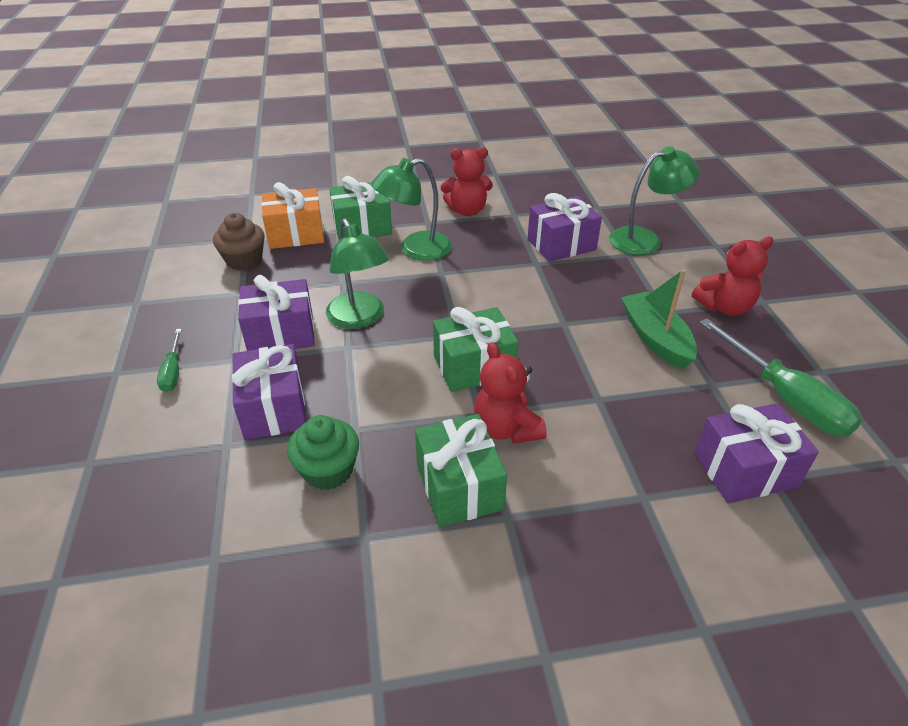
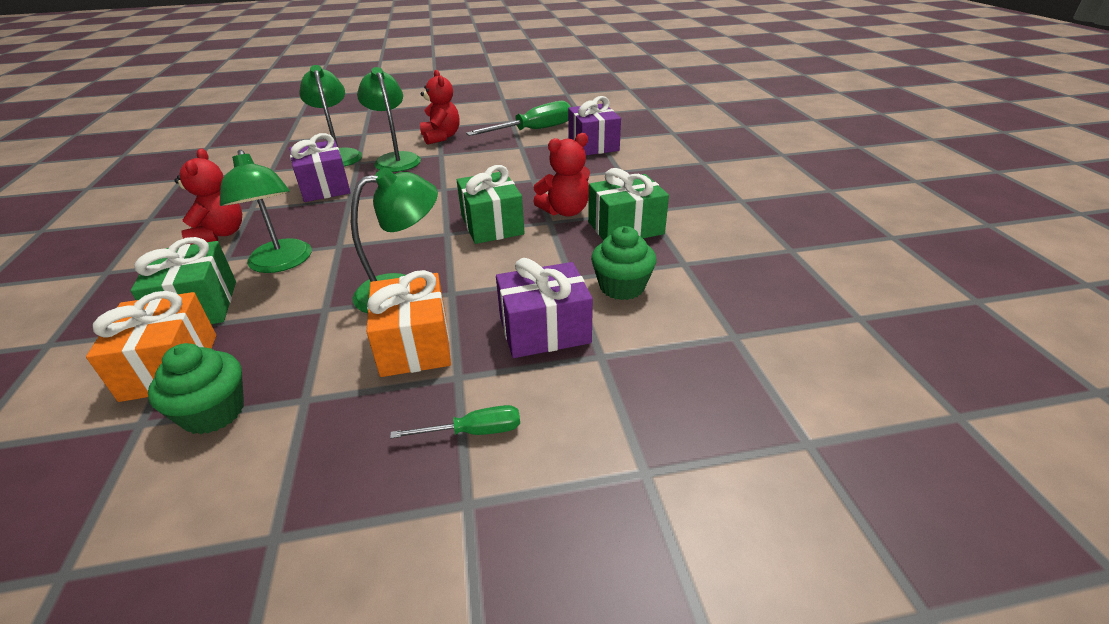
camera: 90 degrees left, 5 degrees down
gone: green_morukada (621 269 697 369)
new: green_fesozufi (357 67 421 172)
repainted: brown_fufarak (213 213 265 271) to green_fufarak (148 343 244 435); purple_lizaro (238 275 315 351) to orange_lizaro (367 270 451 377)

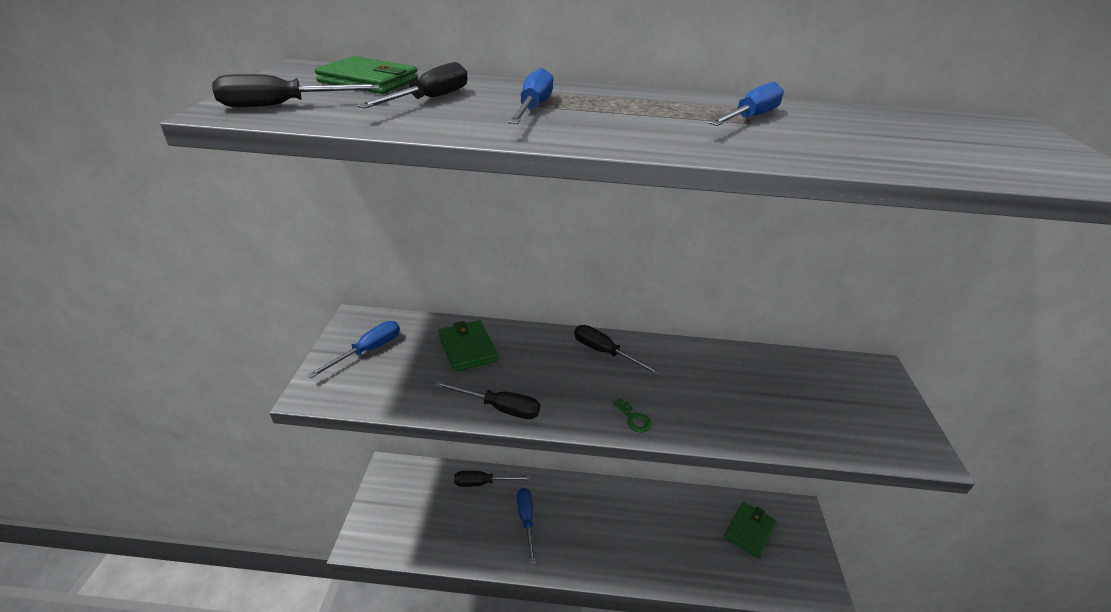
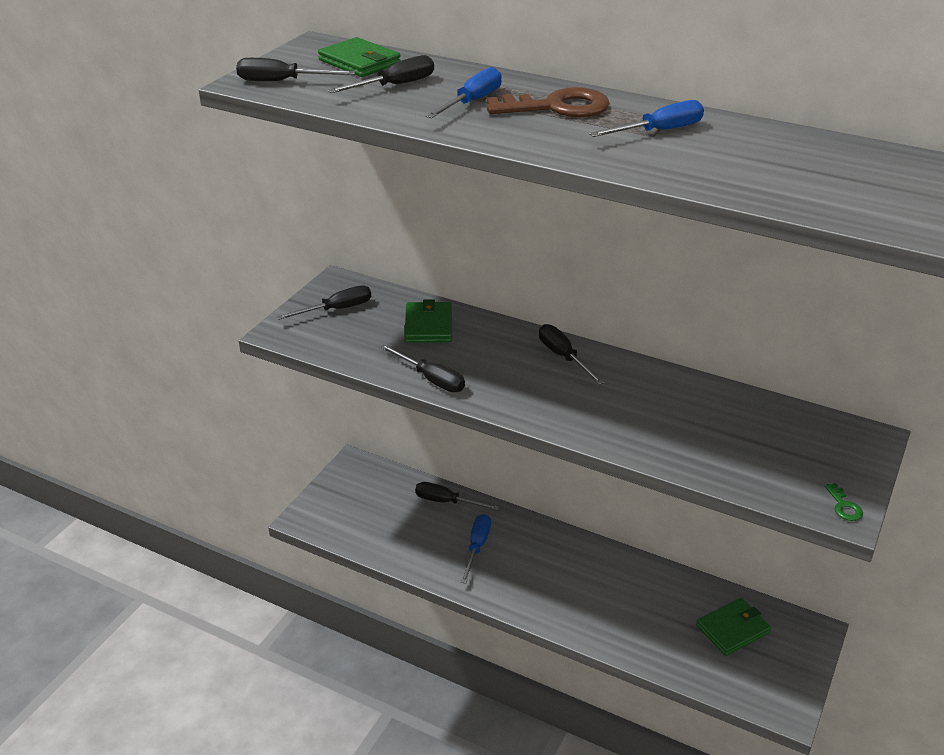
camera: 25 degrees right, 0 degrees up
new: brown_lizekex (487 87 610 117)
shifted: green_lizekex (613 399 652 433) to (824 483 863 521)
repainted: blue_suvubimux (307 321 400 378) to black_suvubimux (276 285 371 320)

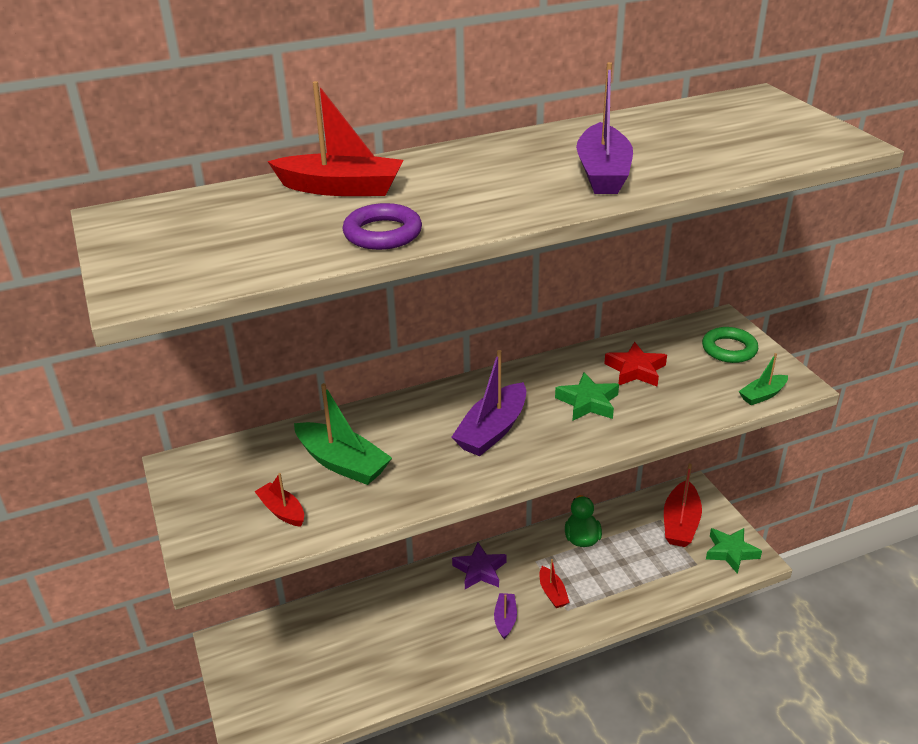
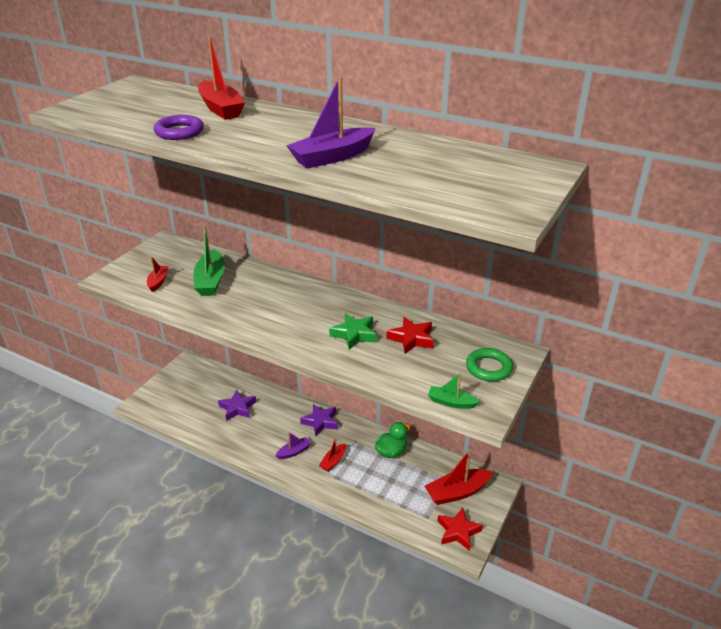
camera: 50 degrees right, 0 degrees up
gone: purple_morukada (451 350 526 456)
new: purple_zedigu (218 390 256 421)
repainted: green_zedigu (706 528 762 574) to red_zedigu (438 508 483 551)

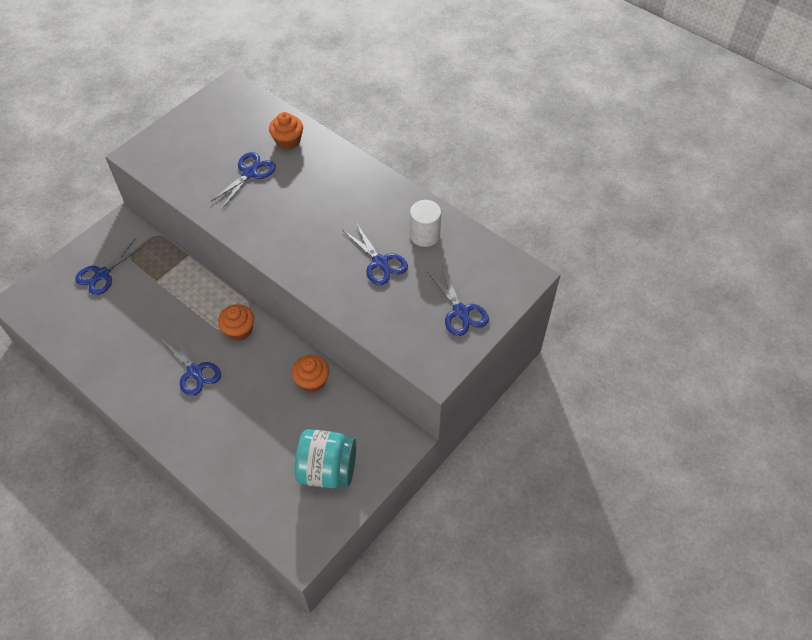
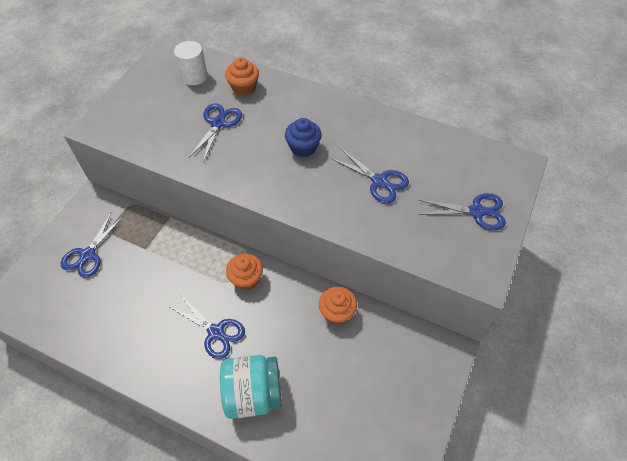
camera: 15 degrees left, 0 degrees up
new: blue_fufarak (285 118 322 157)
shifted: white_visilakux (410 200 441 247) to (174 41 208 85); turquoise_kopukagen (295 429 356 488) to (220 355 282 419)
rotated: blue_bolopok (428 266 489 336) = (419 193 506 230) 45 degrees counterclockwise

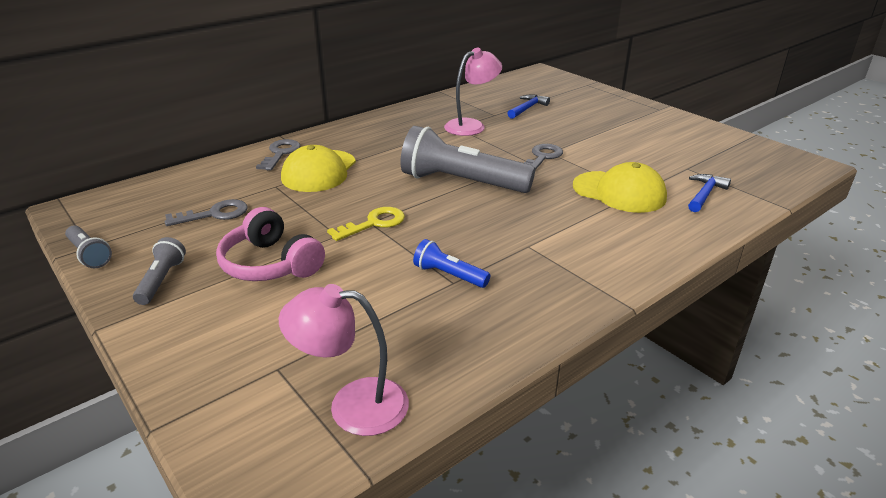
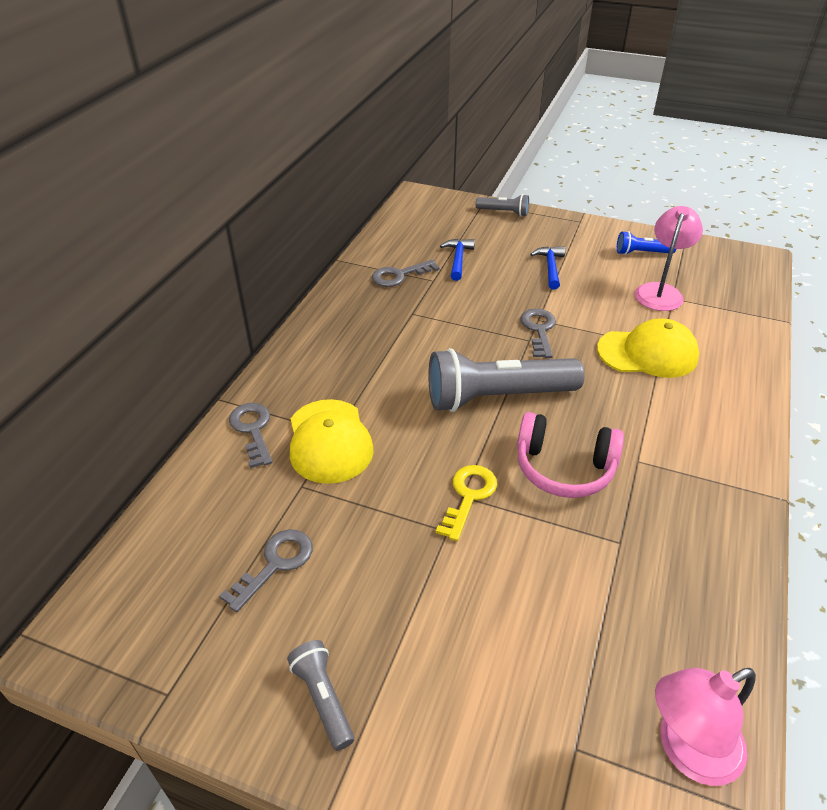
camera: 30 degrees left, 10 degrees up
new: grey_lizekex (372 260 440 287)
shifted: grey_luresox (65 225 112 268) to (476 194 529 216); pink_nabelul (216 207 325 281) to (517 412 624 498); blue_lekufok (688 174 731 212) to (530 246 565 290); blue_luresox (413 239 490 288) to (617 231 676 255); pink_fesozufi (444 48 502 136) to (635 206 703 311)

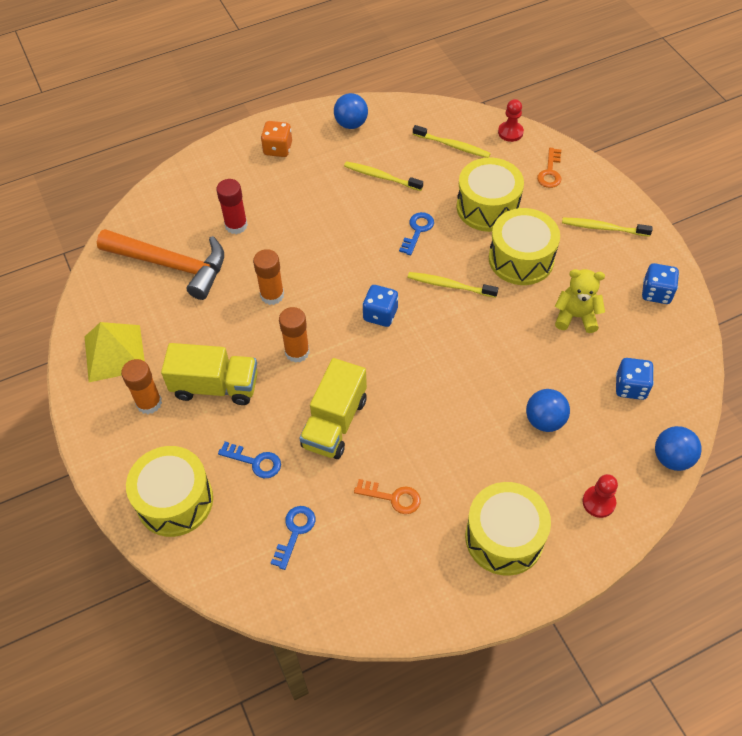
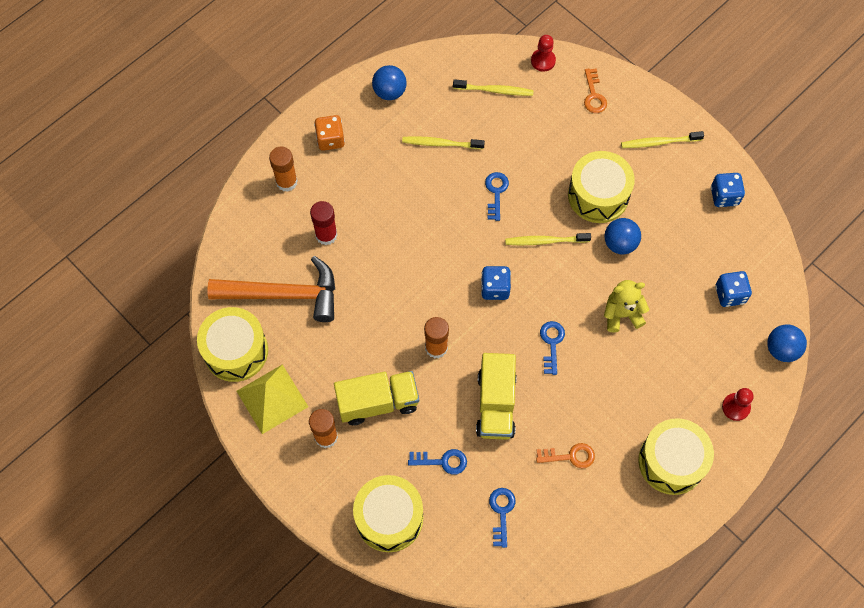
camera: 20 degrees left, 10 degrees up
new: blue_lizekex (540 321 565 375)
shifted: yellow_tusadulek (457 157 524 232) to (197 307 268 382); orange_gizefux (253 249 284 305) to (269 147 298 192); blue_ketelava (526 389 570 432) to (604 218 641 254); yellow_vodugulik (555 269 605 333) to (604 280 650 333)

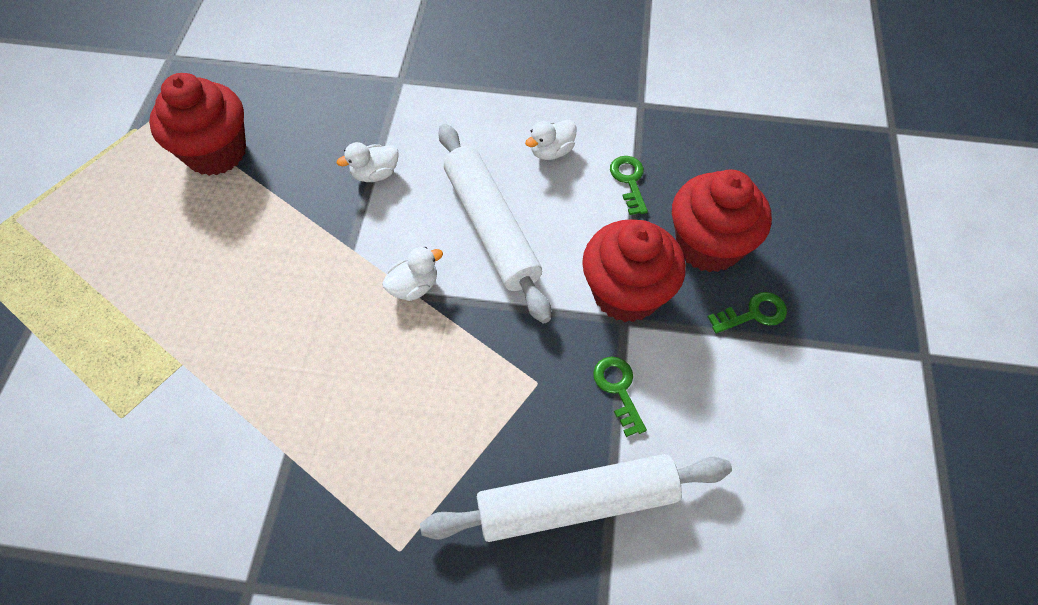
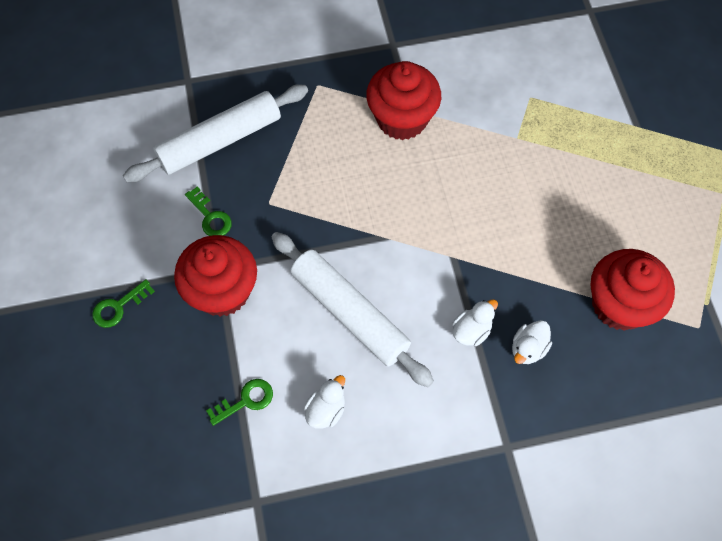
camera: 160 degrees right, 5 degrees up
shifted: red_fufarak (672 169 772 272) to (366 61 441 140); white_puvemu (382 247 443 301) to (512 320 552 364)
rotated: green_lizekex (610 156 648 215) = (206 379 273 426) 90 degrees counterclockwise

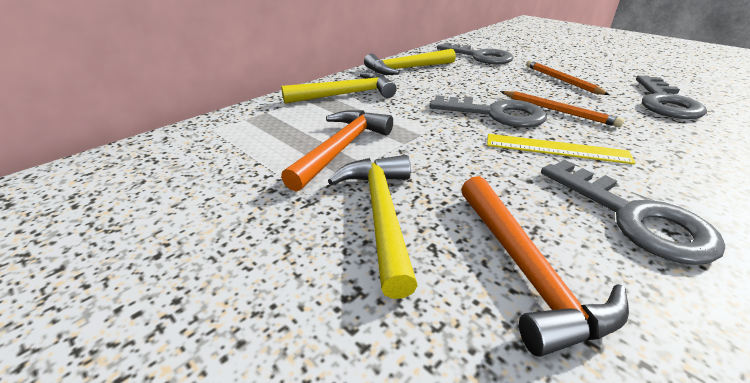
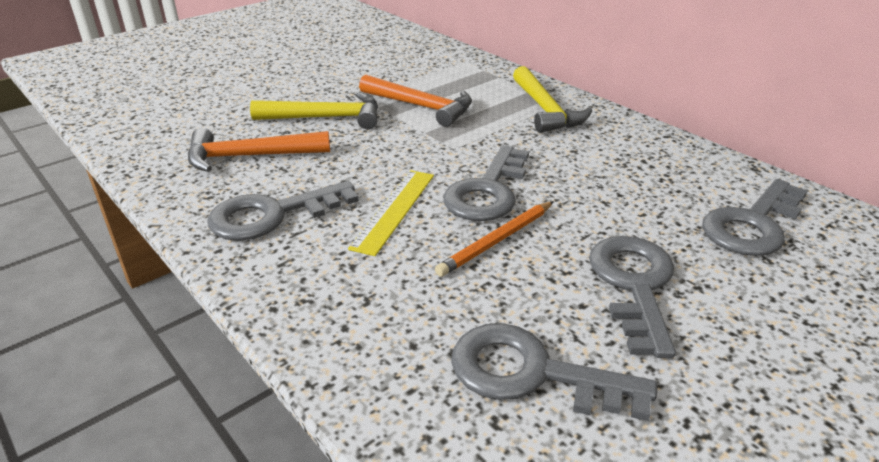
camera: 95 degrees right, 0 degrees up
gone: yellow_lekufok (364 49 456 75)
swapped: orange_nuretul (526 61 610 95) to grey_lizekex (589 236 676 358)

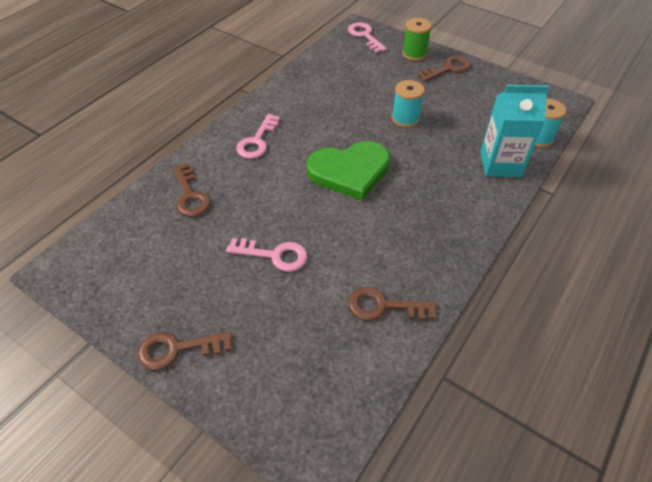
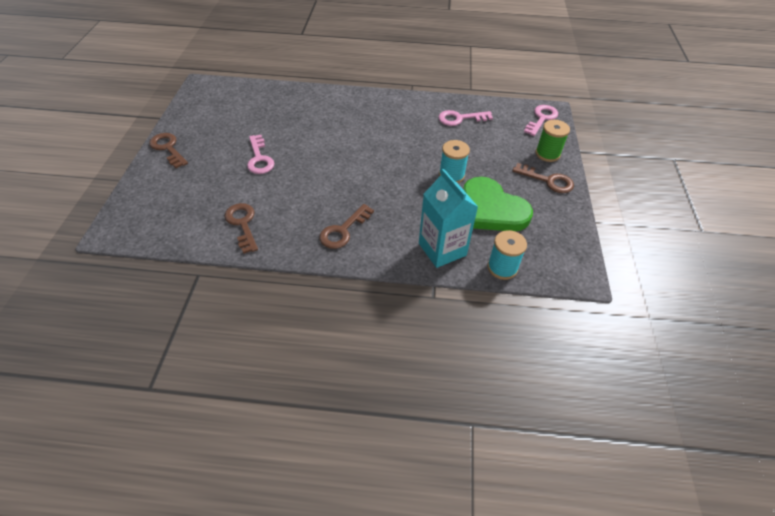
camera: 60 degrees right, 0 degrees up
shifted: brown_lizekex (173 163 210 217) to (320 204 374 249); pink_lizekex (236 114 280 159) to (438 110 493 126); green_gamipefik (307 141 390 200) to (463 177 533 231)

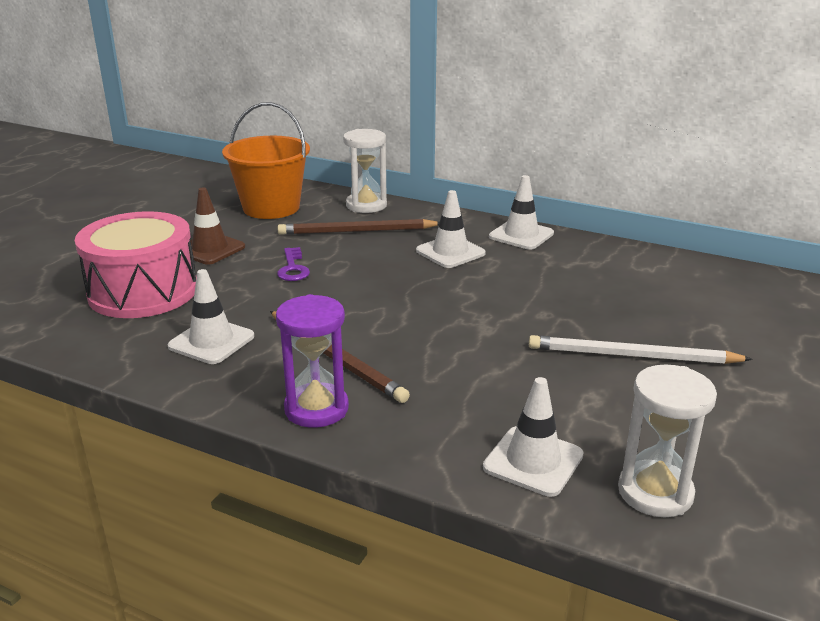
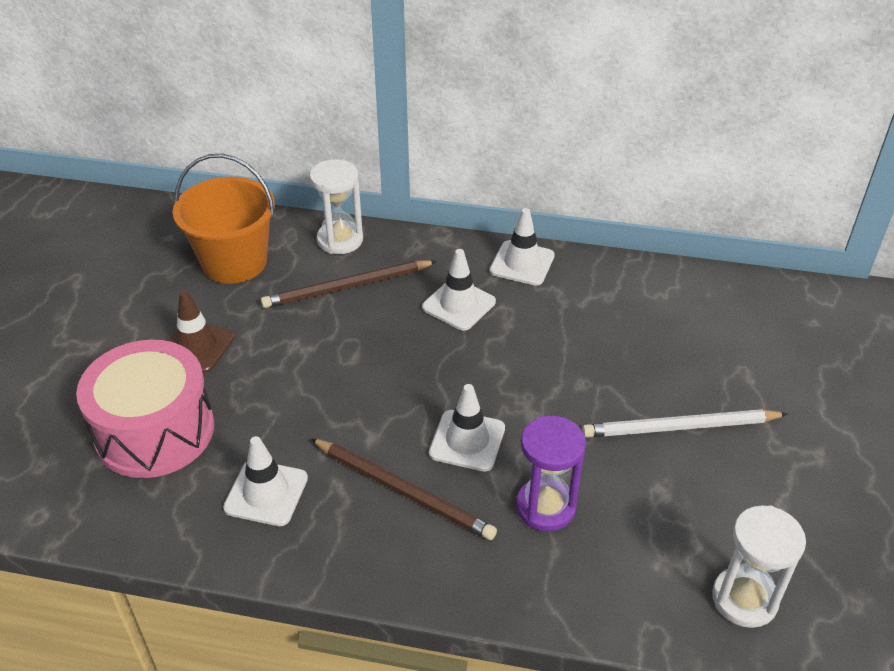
camera: 15 degrees left, 15 degrees up
gone: purple_lizekex (277 247 310 281)
shifted: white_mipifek (483 377 584 497) to (429 384 505 472); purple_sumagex (276 294 349 428) to (516 416 586 531)

